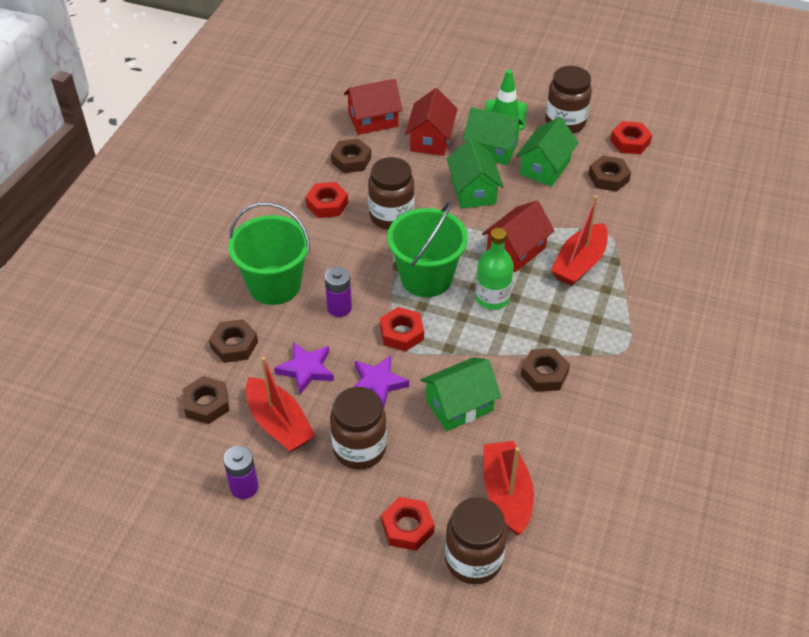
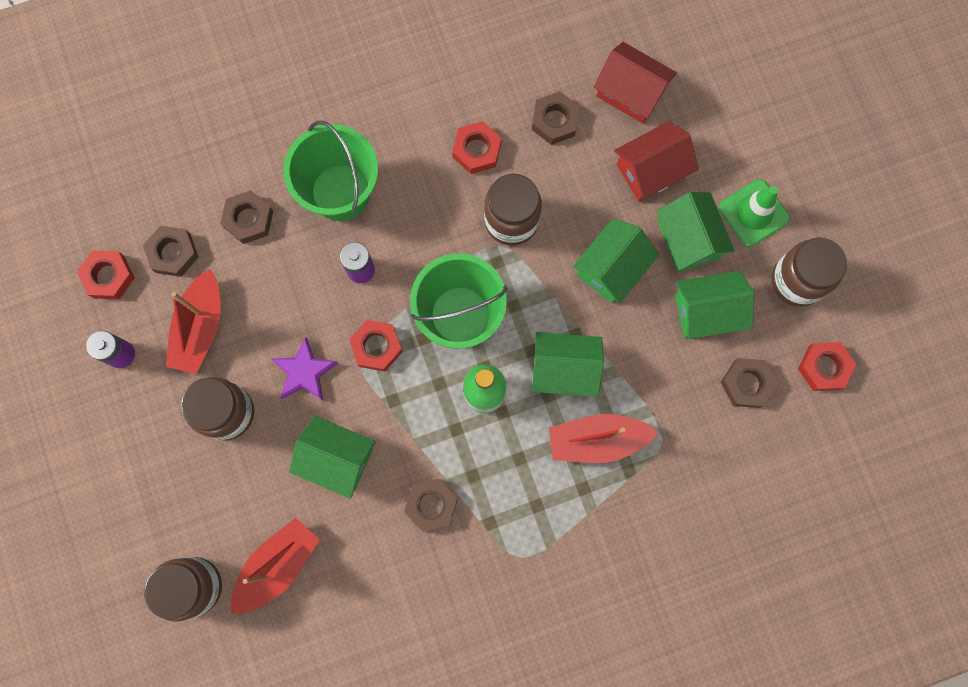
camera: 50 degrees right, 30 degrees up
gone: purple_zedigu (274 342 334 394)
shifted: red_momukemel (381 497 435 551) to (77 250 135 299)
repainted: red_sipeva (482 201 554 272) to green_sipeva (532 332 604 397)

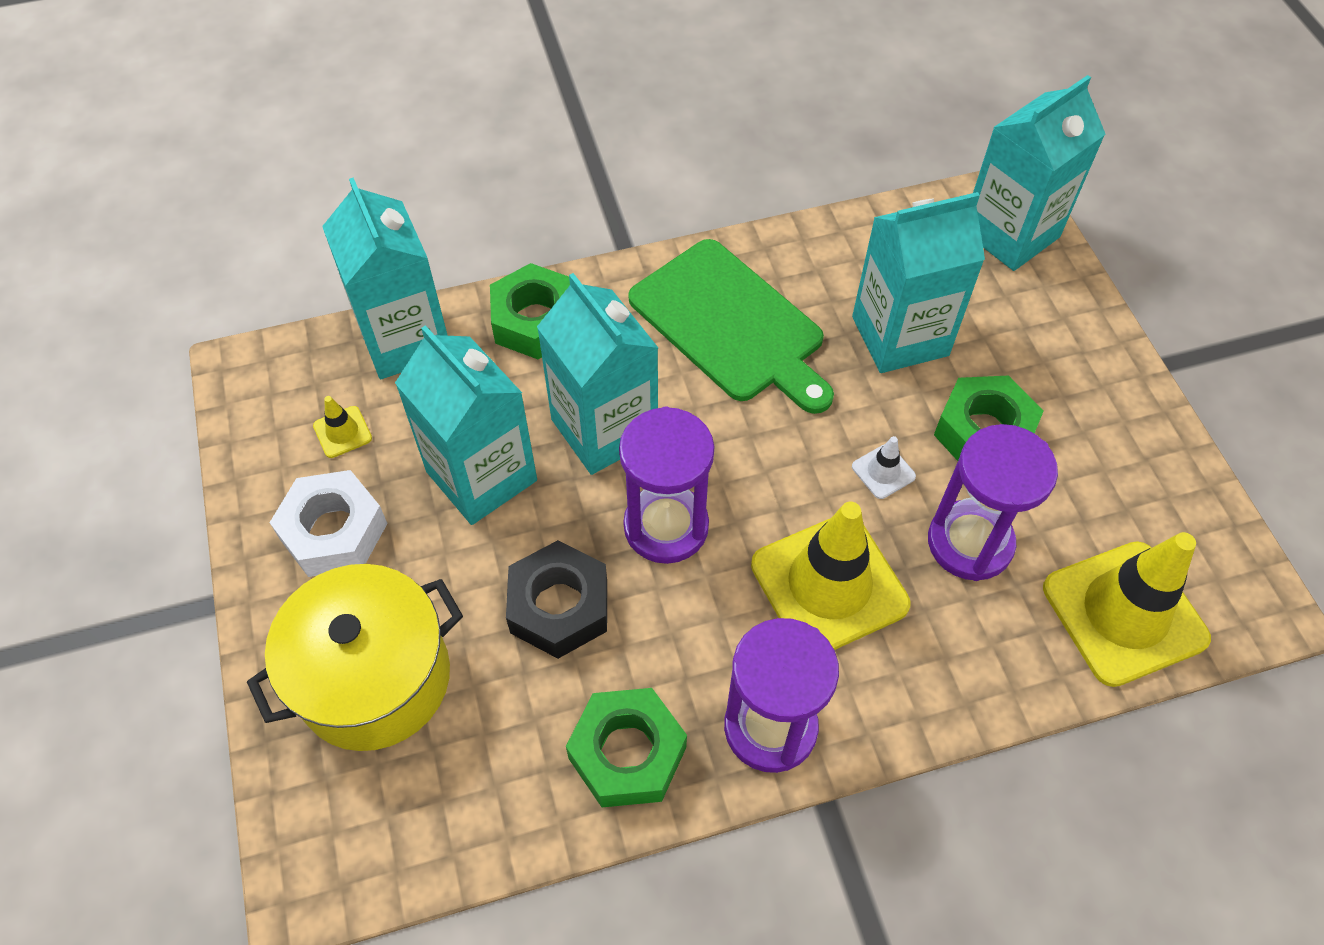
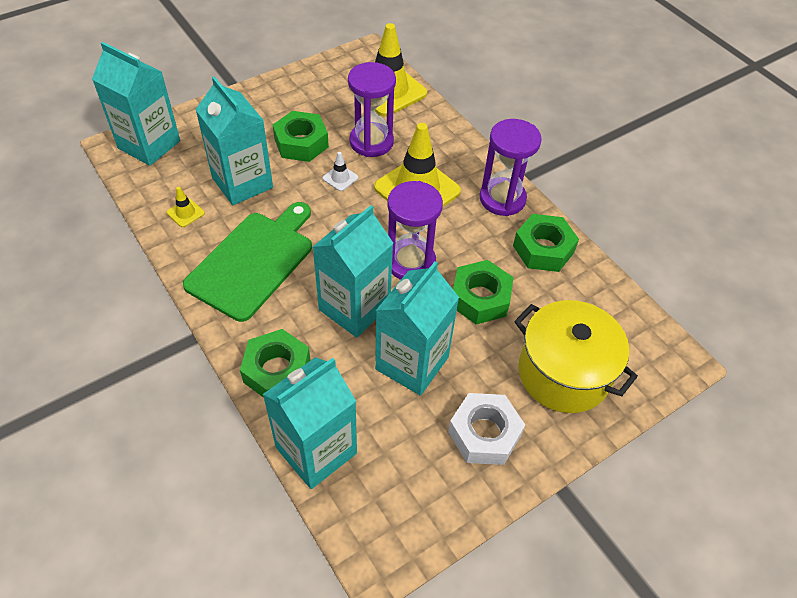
camera: 110 degrees left, 5 degrees down
shifted: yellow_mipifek (313 396 372 458) to (167 187 205 227)
repainted: black_momukemel (506 540 607 659) to green_momukemel (453 260 514 325)

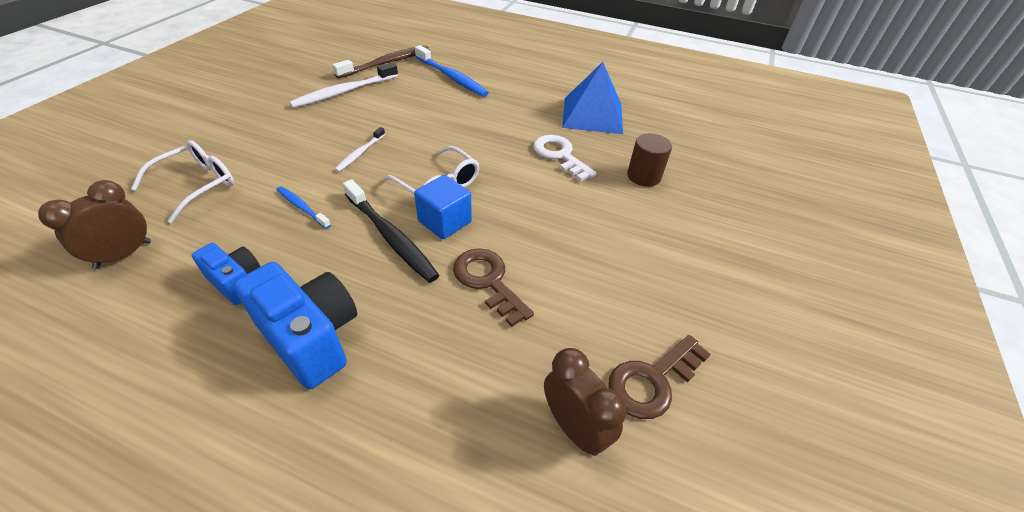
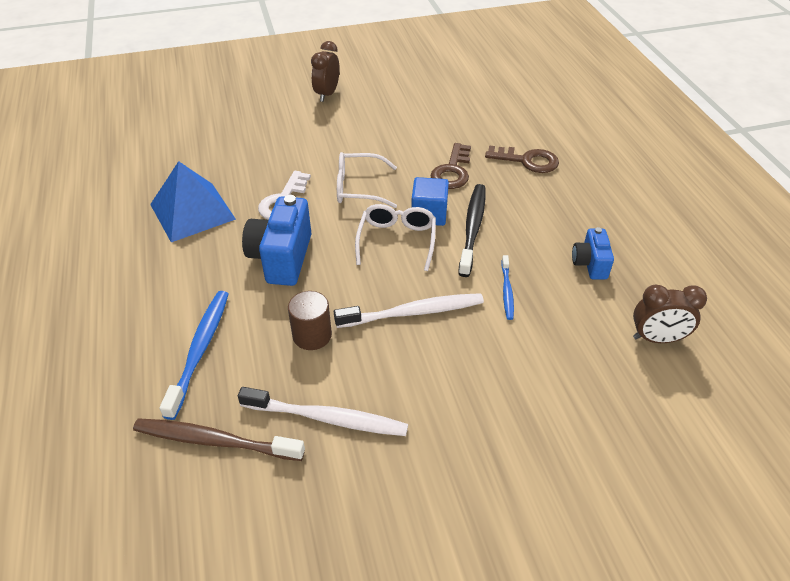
camera: 125 degrees left, 0 degrees up
shifted: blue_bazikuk (233 262 357 389) to (242 195 312 286); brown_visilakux (627 133 672 187) to (288 291 332 350); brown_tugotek (544 348 627 456) to (311 41 340 102); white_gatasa (131 140 234 223) to (337 152 397 208); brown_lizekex (609 335 711 419) to (485 145 559 173)
scaled: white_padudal (334 127 385 172) = (334 293 484 328) x1.80

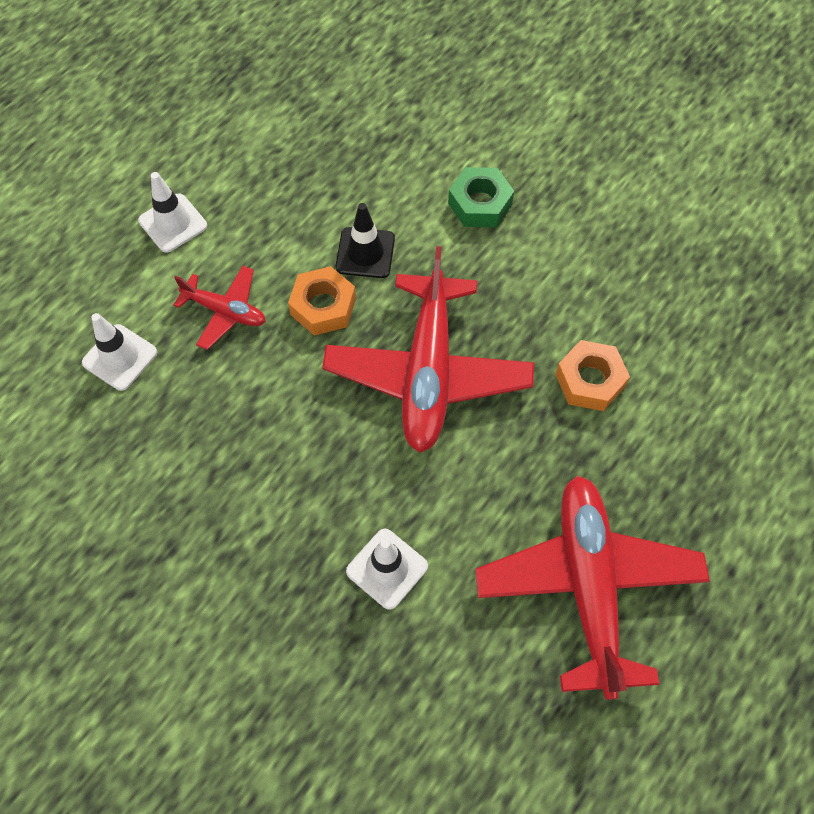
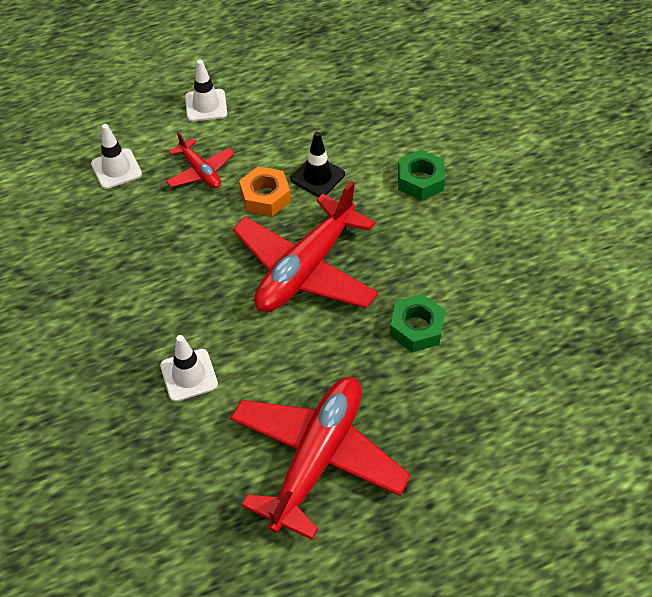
camera: 30 degrees right, 10 degrees down
repainted: orange_momukemel (555 340 630 411) to green_momukemel (389 294 445 352)

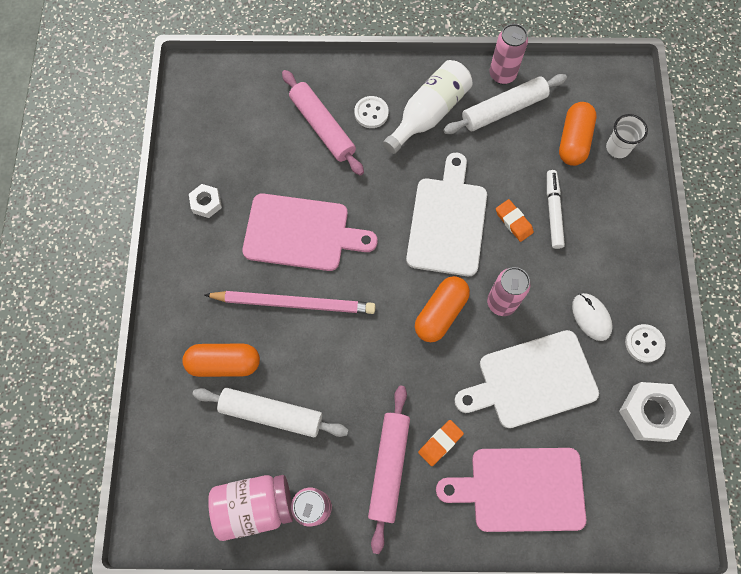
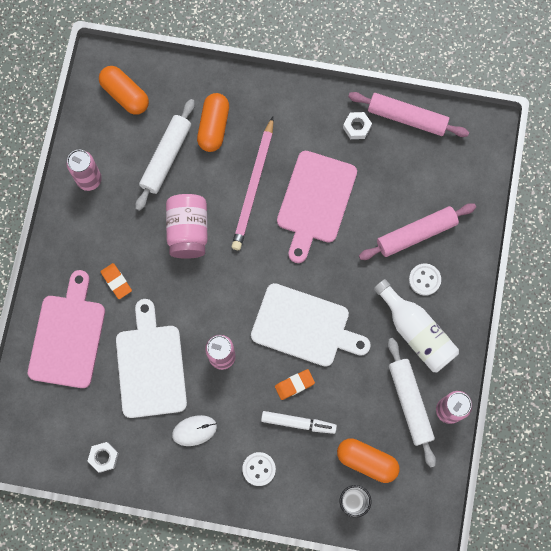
camera: 100 degrees right, 5 degrees up
shifted: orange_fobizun (415 276 470 342) to (99 66 149 115); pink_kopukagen (208 475 293 541) to (166 194 208 259); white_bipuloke (625 324 666 363) to (242 452 276 486); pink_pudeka (368 386 410 554) to (348 92 469 137)
scaled: white_momukemel (619 382 691 442) = (87 442 119 473) x0.58

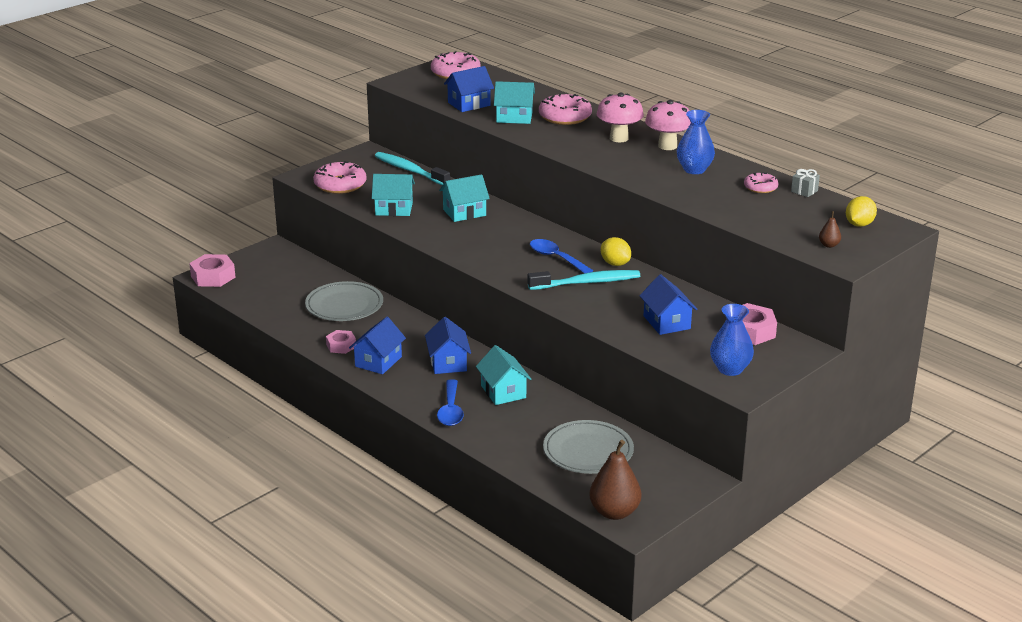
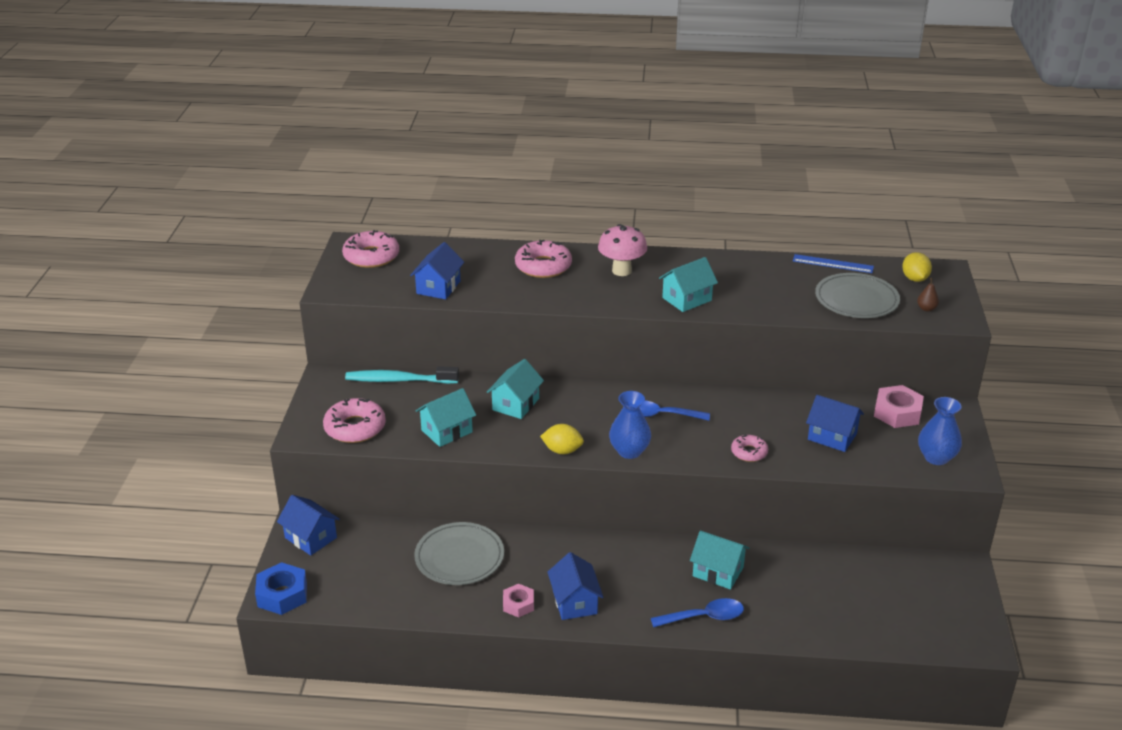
camera: 40 degrees left, 5 degrees up
gone: turquoise_padudal (527 270 640 290); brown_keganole (589 440 641 520); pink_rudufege (645 100 691 150)
shifted: blue_sipeva (425 317 471 374) to (277 495 340 556); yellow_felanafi (601 237 631 266) to (540 424 584 454); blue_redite (677 110 715 174) to (609 391 651 459); turquoise_sipeva (494 81 535 124) to (659 257 718 312); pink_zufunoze (744 172 779 193) to (731 434 768 462); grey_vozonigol (543 420 634 474) to (815 273 900 318)
swapped: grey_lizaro (791 169 820 197) to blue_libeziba (793 254 874 273)
repainted: pink_momukemel (189 254 235 287) to blue_momukemel (255 562 307 615)
rotated: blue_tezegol (437 379 464 426) = (651 598 744 627) 60 degrees counterclockwise

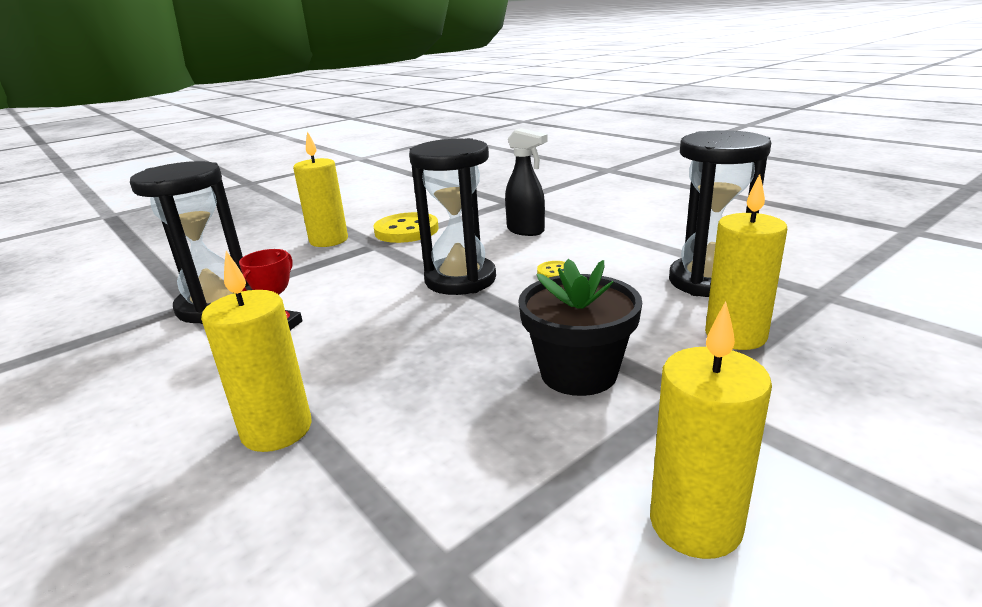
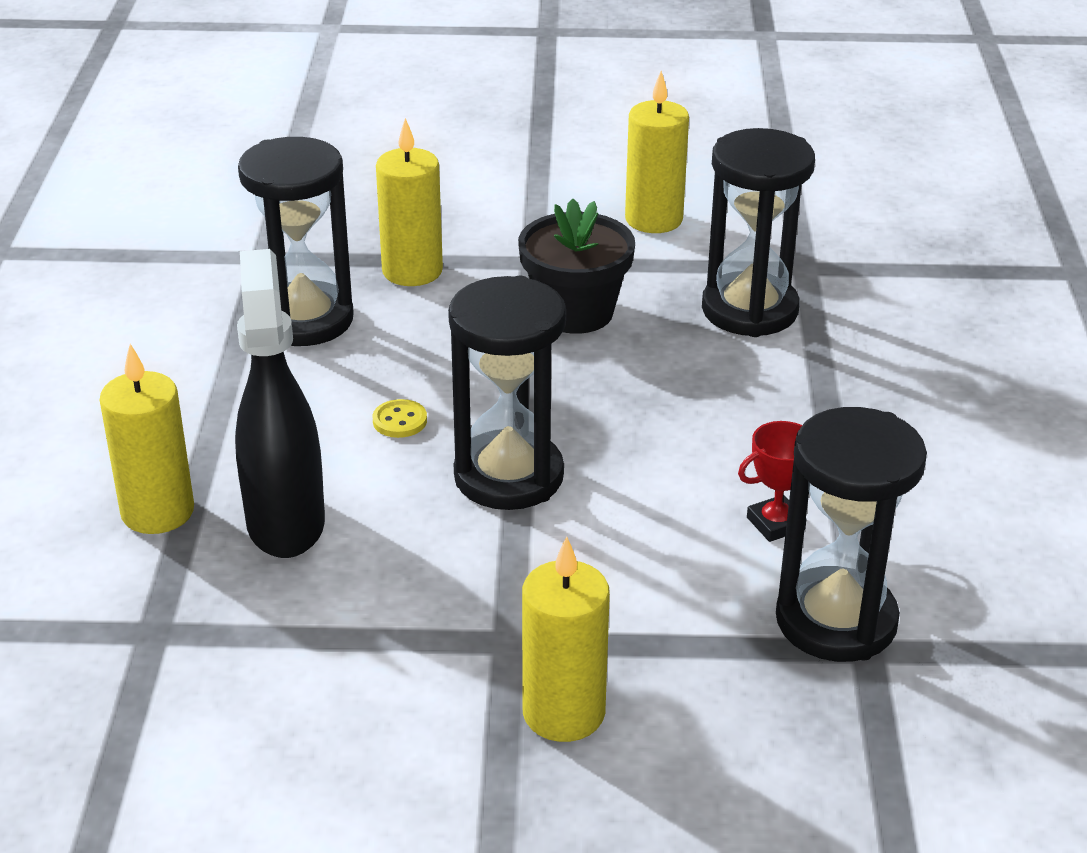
camera: 140 degrees left, 10 degrees up
gone: yellow_bipuloke (373 212 439 243)
new: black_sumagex (702 128 815 337)
shifted: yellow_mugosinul (201 251 312 452) to (100 344 194 534)
scaled: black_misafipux (505 128 548 236) = (235 249 325 558) x1.53

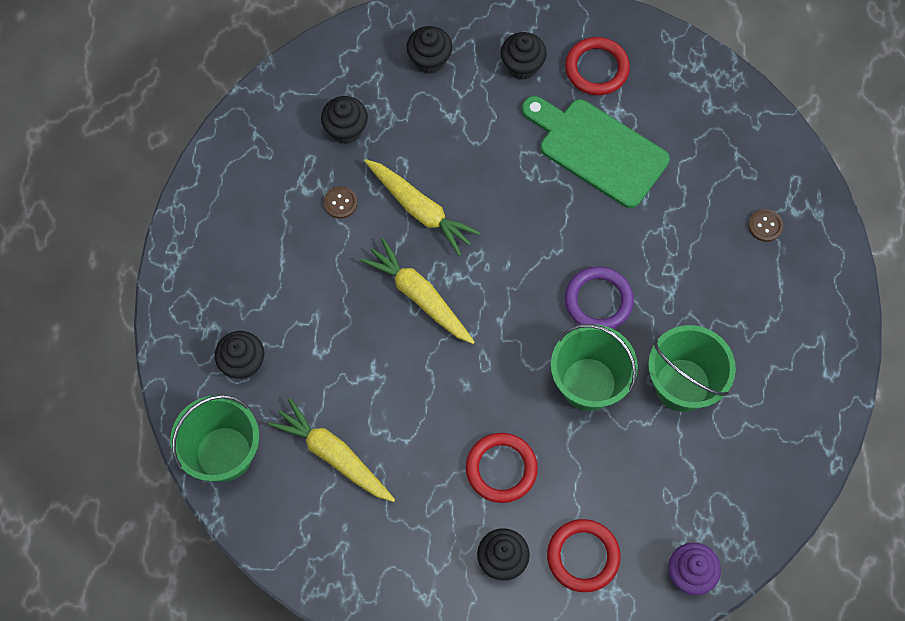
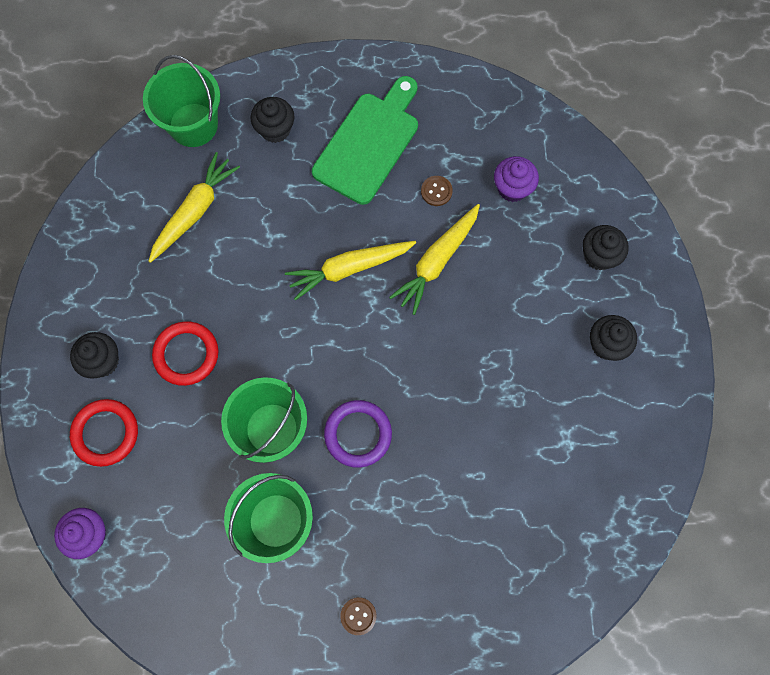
camera: 85 degrees right, 5 degrees up
gone: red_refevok (565 37 630 96)
shifted: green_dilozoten (522 96 670 208) to (312 76 418 205); brown_bipuloke (748 209 783 242) to (340 597 376 635)
repainted: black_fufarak (321 96 368 144) to purple_fufarak (494 156 539 202)
rotated: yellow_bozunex (360 238 475 344) = (285 241 416 301) 150 degrees counterclockwise

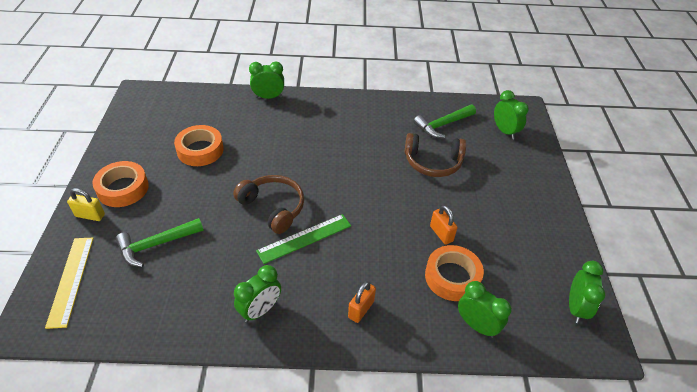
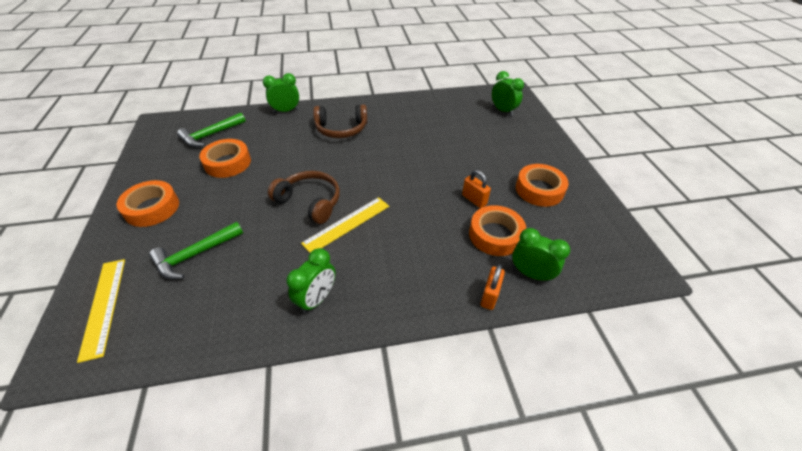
camera: 10 degrees left, 0 degrees up
gone: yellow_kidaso (67 188 105 221); green_tugotek (569 261 605 323)
new: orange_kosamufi (516 164 569 207)
shifted: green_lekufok (414 105 476 138) to (177 113 246 147); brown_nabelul (405 133 466 177) to (313 104 367 138); orange_kidaso (348 281 376 323) to (481 264 505 310)
repainted: green_libeziba (256 214 351 264) to yellow_libeziba (301 197 389 253)

